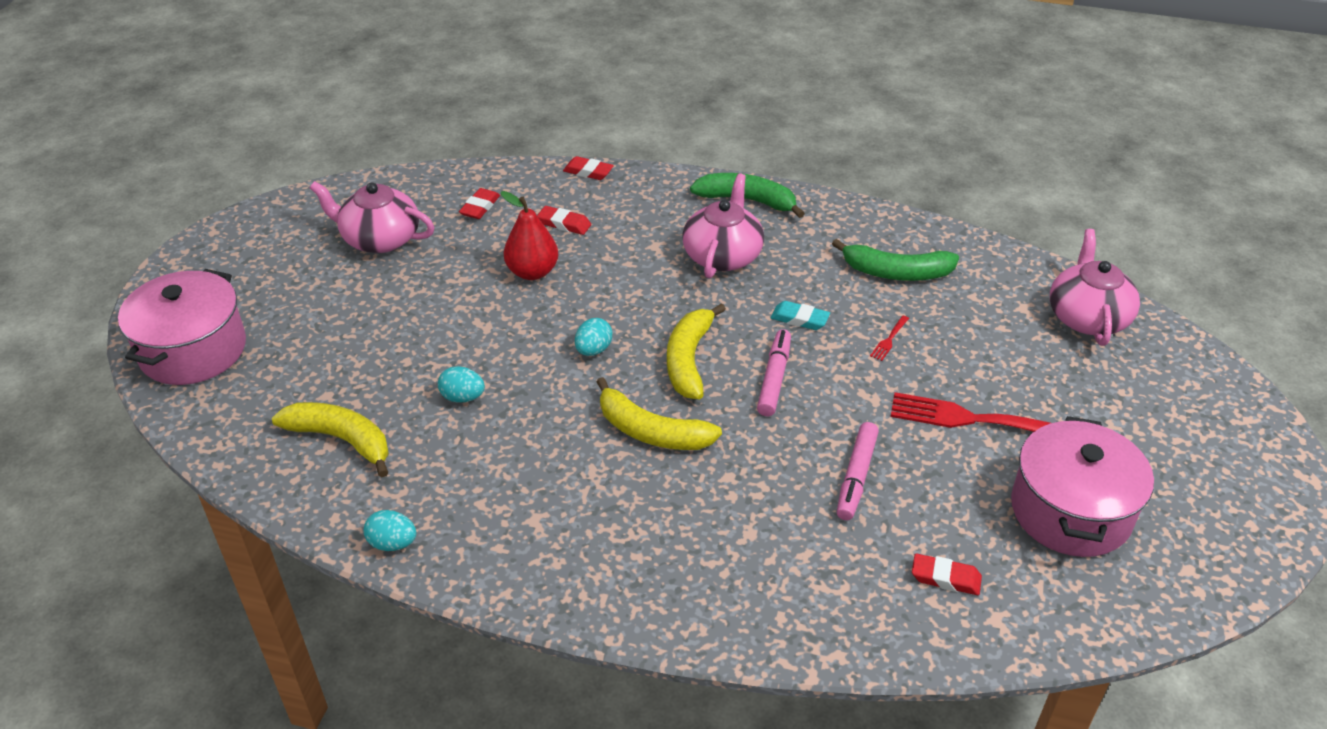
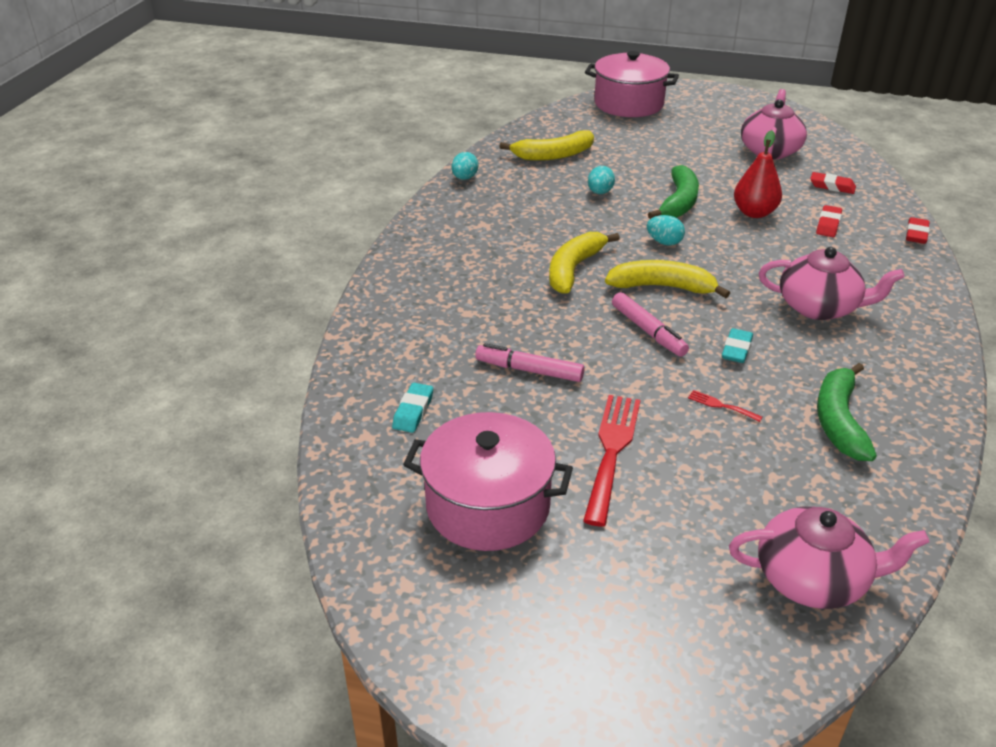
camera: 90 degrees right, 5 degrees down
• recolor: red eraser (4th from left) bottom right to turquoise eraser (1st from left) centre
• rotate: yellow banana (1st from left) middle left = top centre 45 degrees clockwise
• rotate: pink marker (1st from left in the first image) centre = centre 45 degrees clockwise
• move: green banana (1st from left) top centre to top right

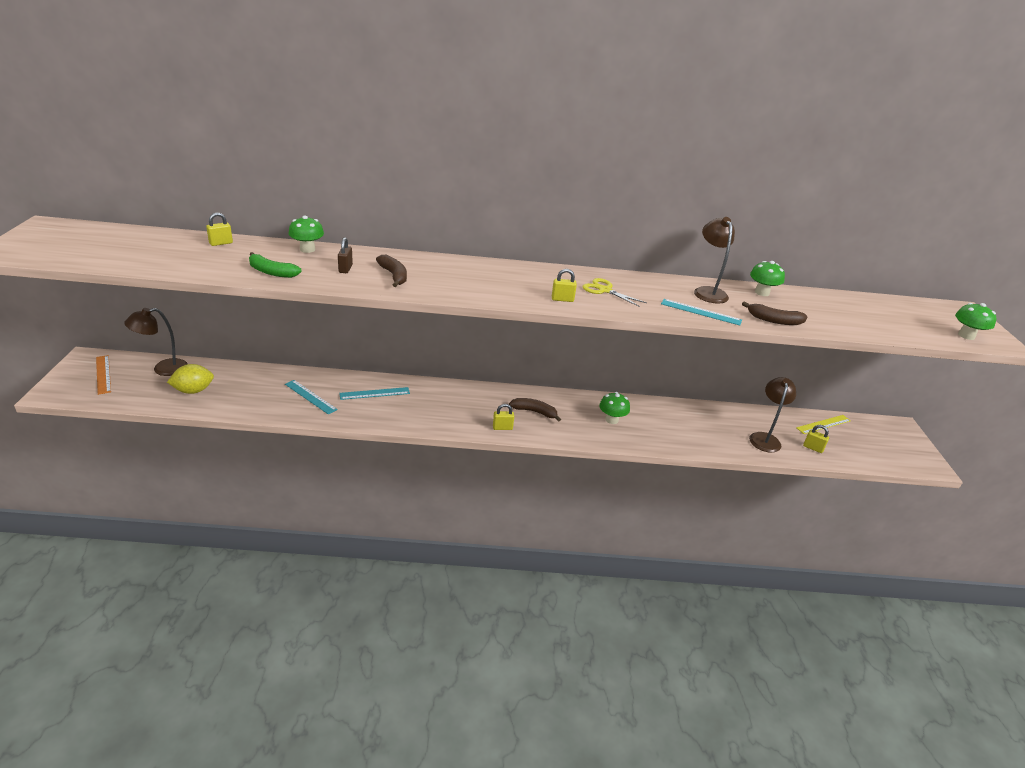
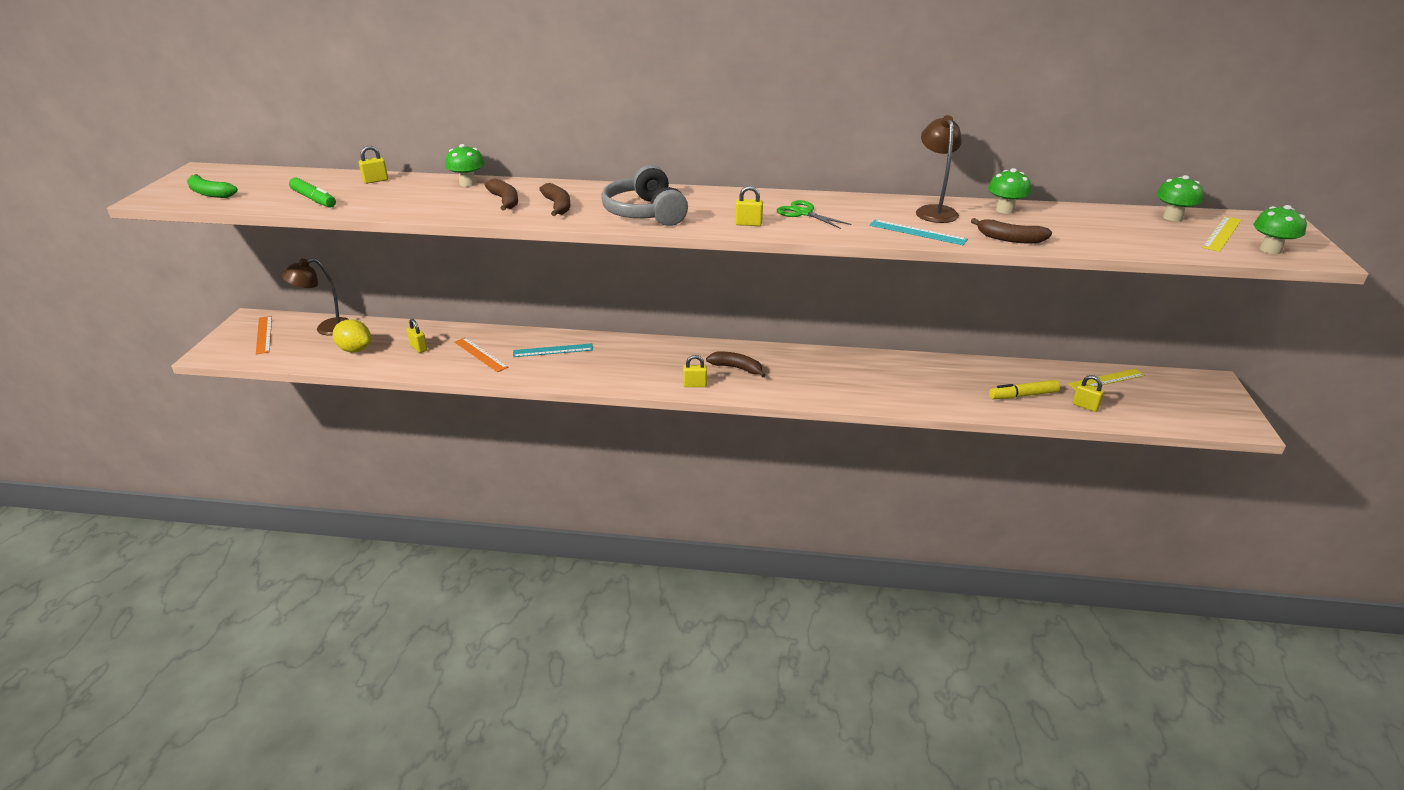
camera: 10 degrees right, 0 degrees up
• move: green banana middle left to top left
• insert: green marker top left
• rotate: yellow lemon middle left = middle left 45 degrees clockwise
• insert: yellow padlock (2nd from left) middle left
• recolor: turquoise ruler (1st from left) middle left to orange ruler (2nd from left) centre
• replace: brown padlock top centre to brown banana (1st from left) top centre
• insert: grey headphones top centre
• recolor: yellow scissors centre to green scissors top centre
• replace: brown lamp (3rd from left) middle right to yellow marker middle right
• move: green mushroom (2nd from left in the first image) centre to green mushroom (3rd from left) top right
• insert: yellow ruler (2nd from left) top right

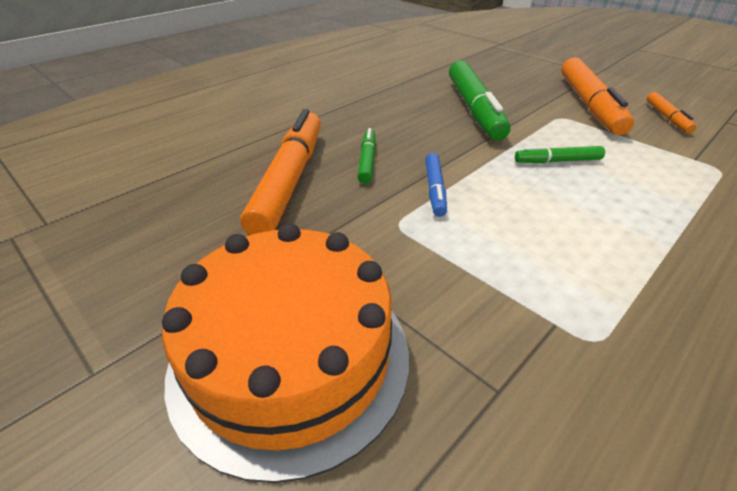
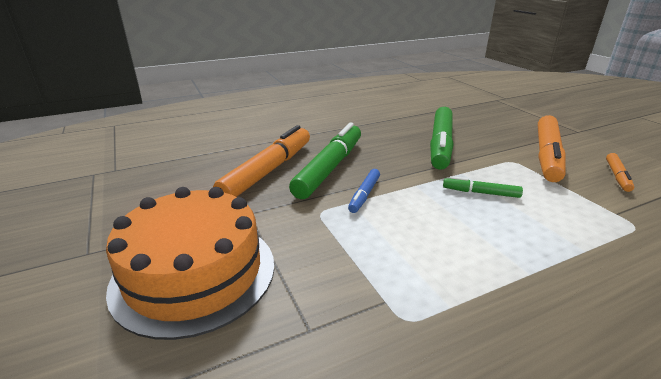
camera: 20 degrees right, 10 degrees down
• resize: green marker (1st from left) top centre = centre x2.07

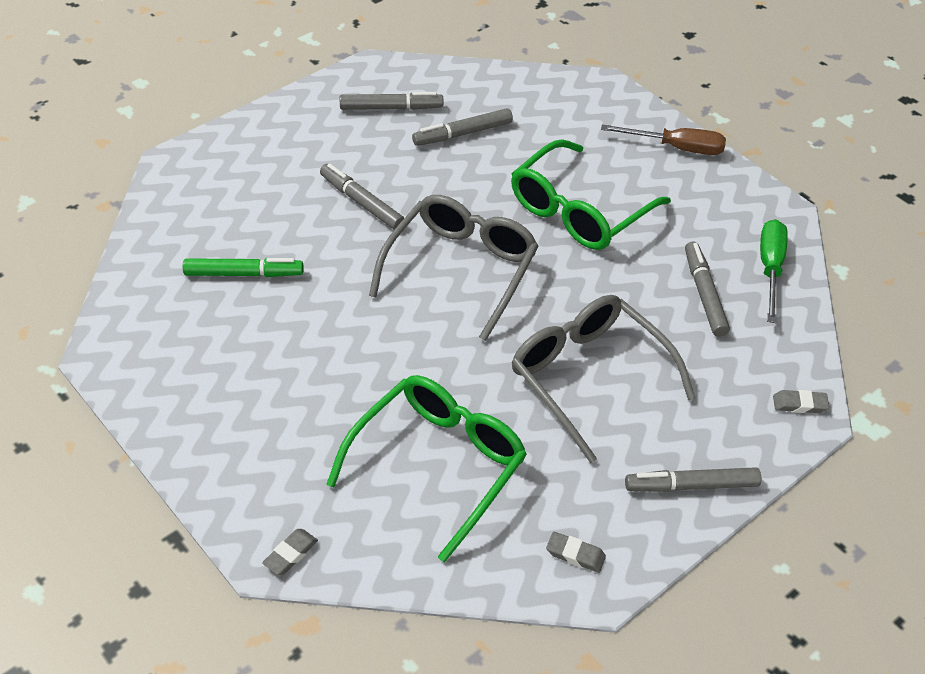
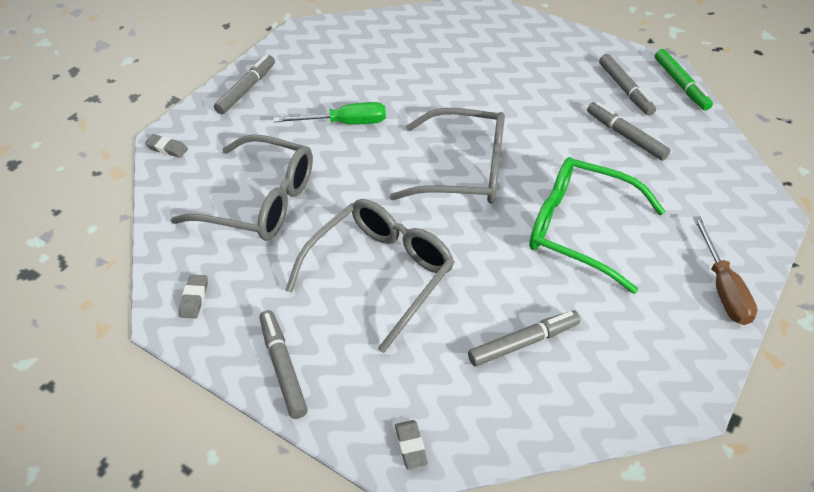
camera: 75 degrees right, 0 degrees up
• recolor: green glasses (1st from left) bottom centre to grey glasses (1st from left) middle left
• move: grey marker (1st from left) top centre to top left
• move: green screwdriver middle right to top centre
• move: green marker middle left to top right

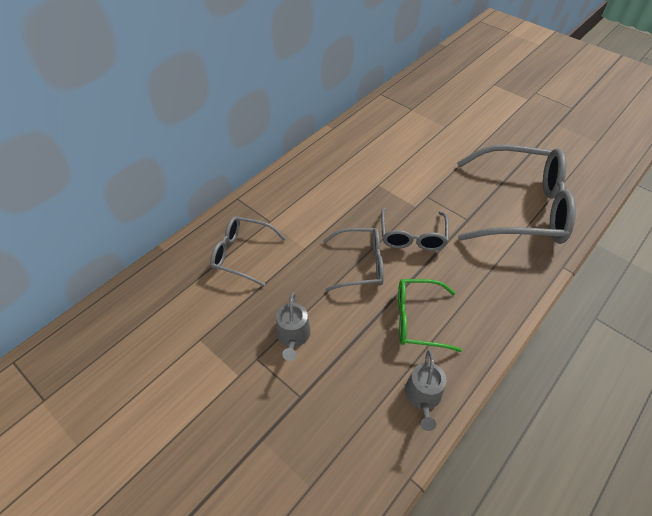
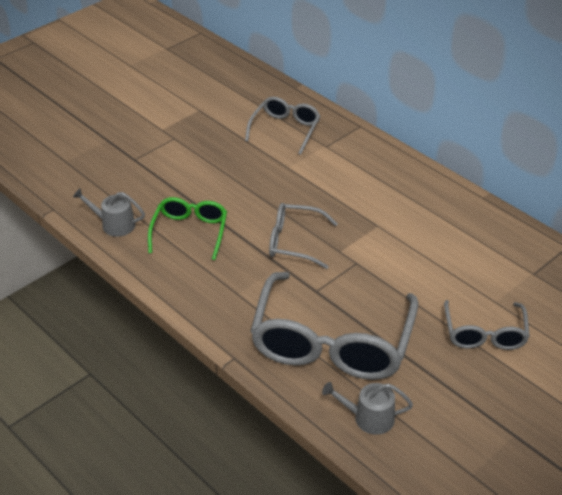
camera: 95 degrees right, 10 degrees down
• move: grey watering can (1st from left in the first image) centre to grey watering can (2nd from left) bottom centre
• move: grey glasses (2nd from left in the first image) centre to grey glasses (4th from left) middle right

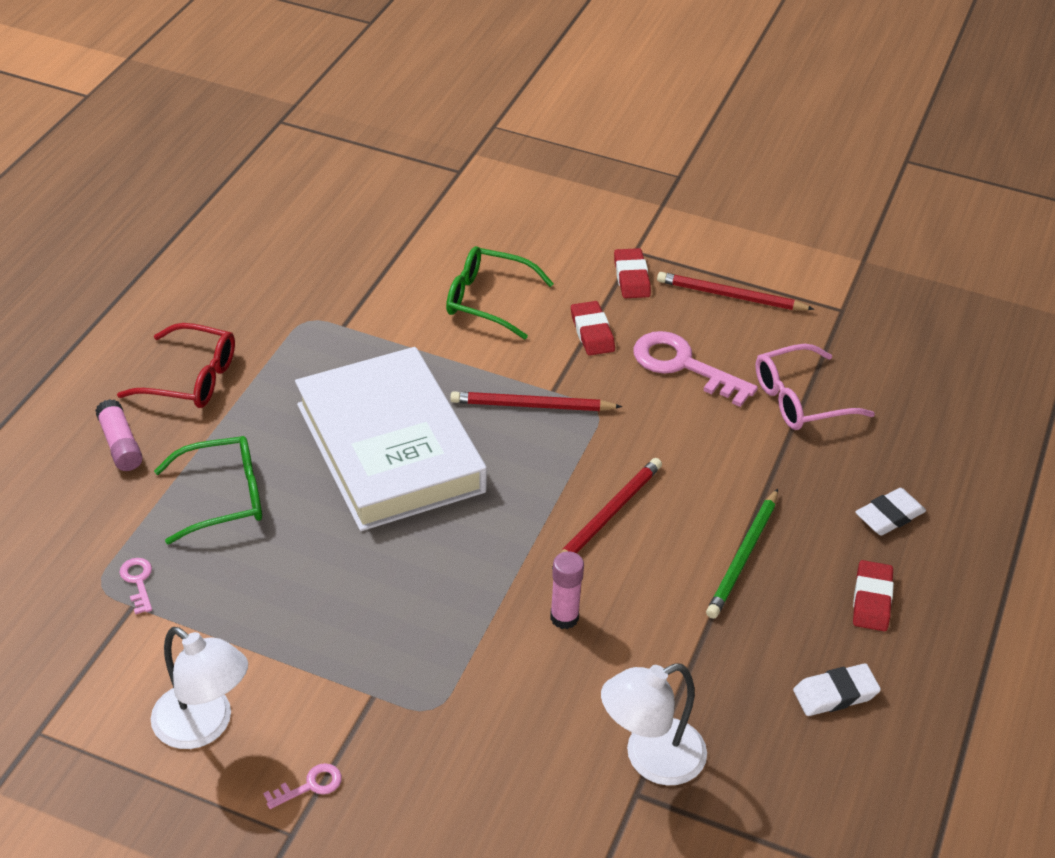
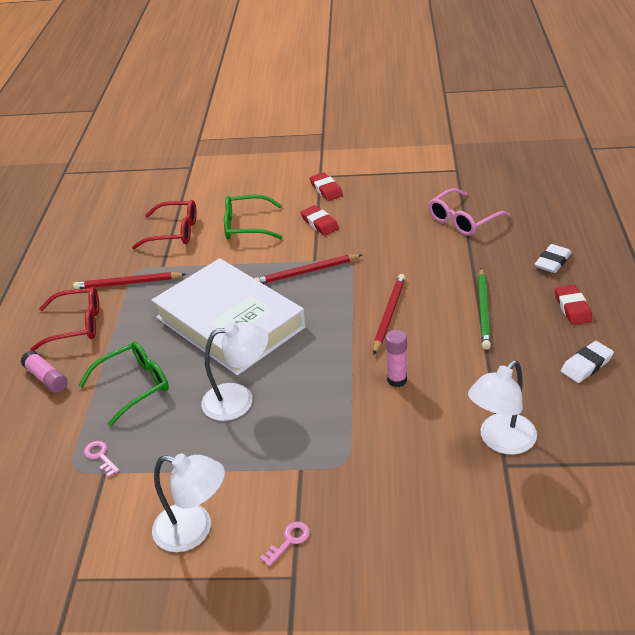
camera: 15 degrees left, 5 degrees down
• move: red pencil (3rd from left in the first image) middle right to red pencil (1st from left) middle left
• insert: red glasses (2nd from left) middle left
• insert: white lamp (2nd from left) centre
• delete: pink key (3rd from left) centre

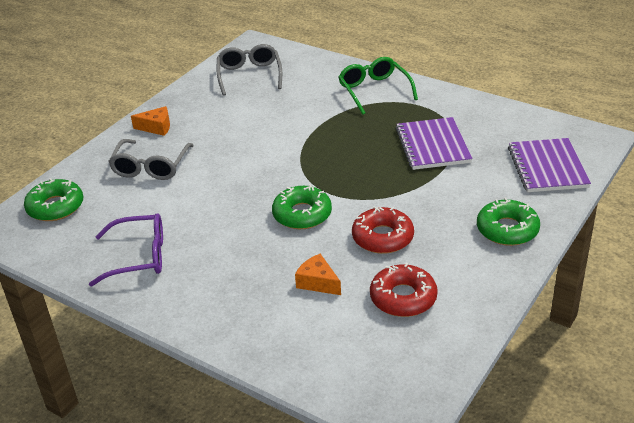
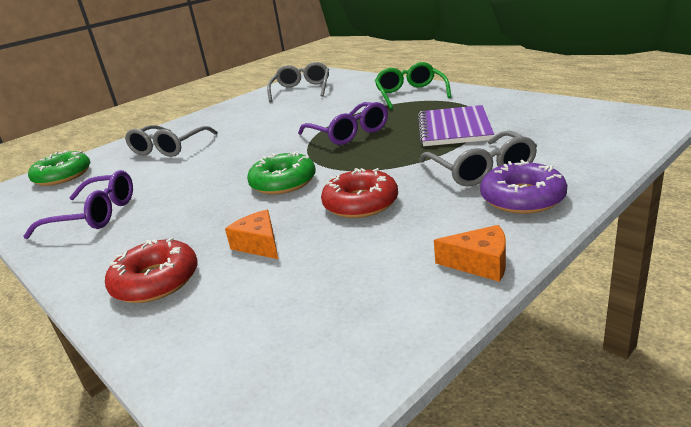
camera: 15 degrees right, 10 degrees down
• move: red donut (2nd from left in the first image) bottom centre to red donut (1st from left) middle left
• insert: purple glasses (2nd from left) top centre
• insert: grey glasses (3rd from left) middle right
• move: orange cheese (1st from left in the first image) top left to orange cheese (2nd from left) middle right
• recolor: green donut (3rd from left) middle right to purple donut middle right
• delete: purple notebook (2nd from left) middle right

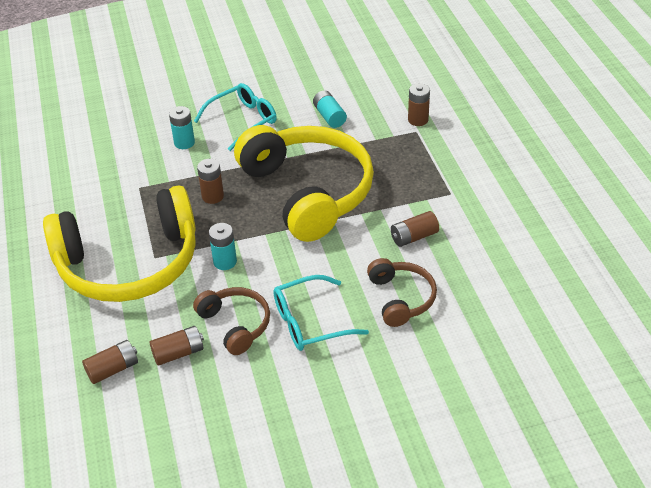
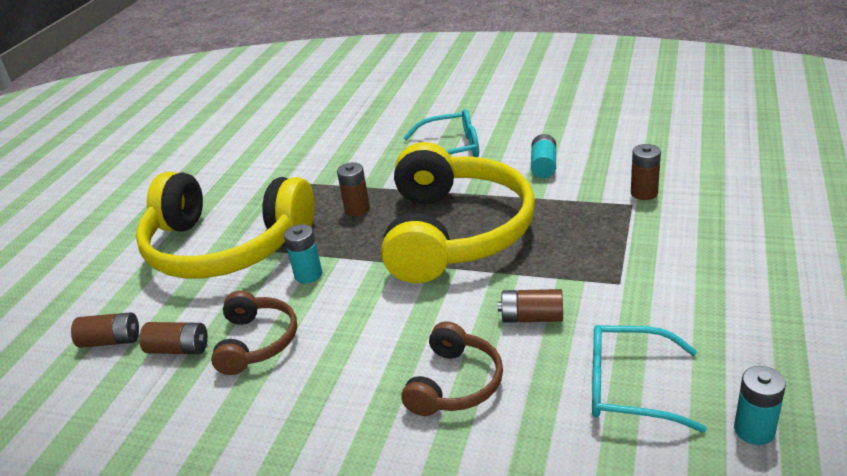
camera: 35 degrees right, 10 degrees down
• move: turquoise glasses (2nd from left) centre to bottom right
• move: turquoise battery (1st from left in the first image) top left to turquoise battery (3rd from left) bottom right

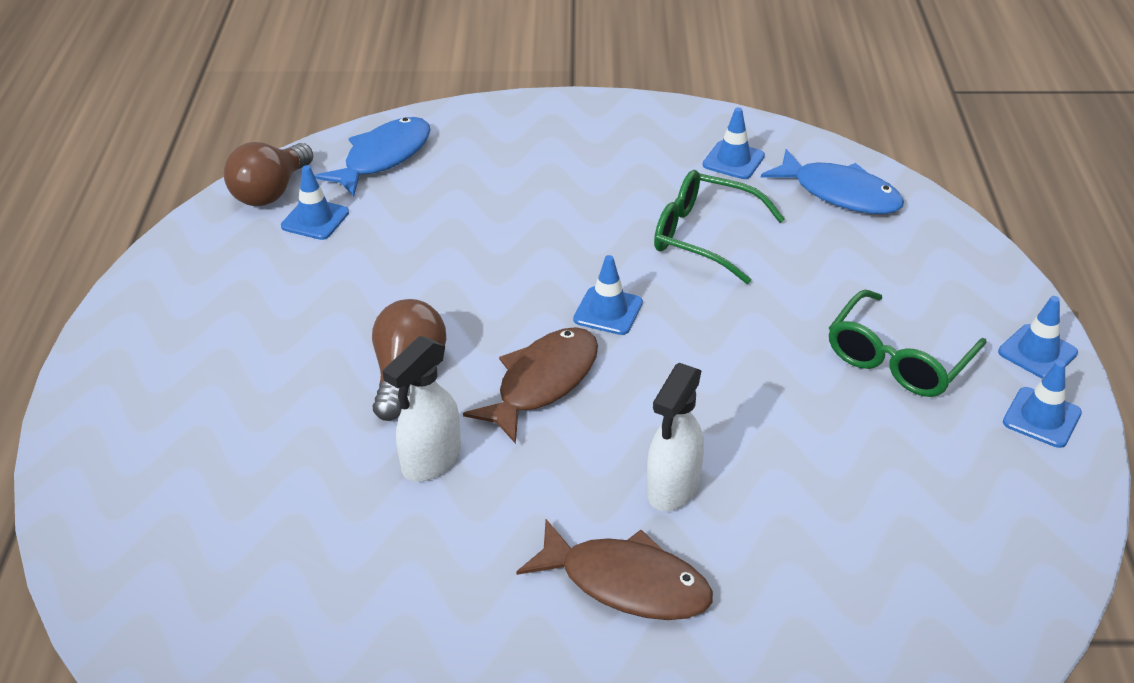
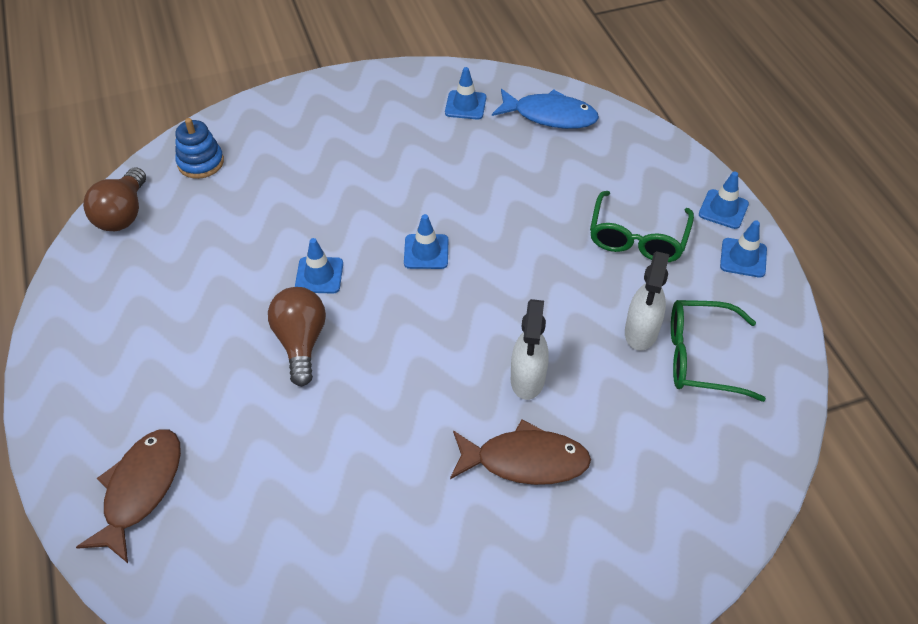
camera: 20 degrees left, 10 degrees up
• move: brown fish (1st from left) centre to bottom left
• replace: blue fish (1st from left) top left to blue stacking toy top left
• move: blue traffic cone (1st from left) top left to centre
• move: white spray bottle (1st from left in the first image) centre to white spray bottle (2nd from left) middle right
• move: green glasses (1st from left in the first image) top centre to green glasses (2nd from left) middle right

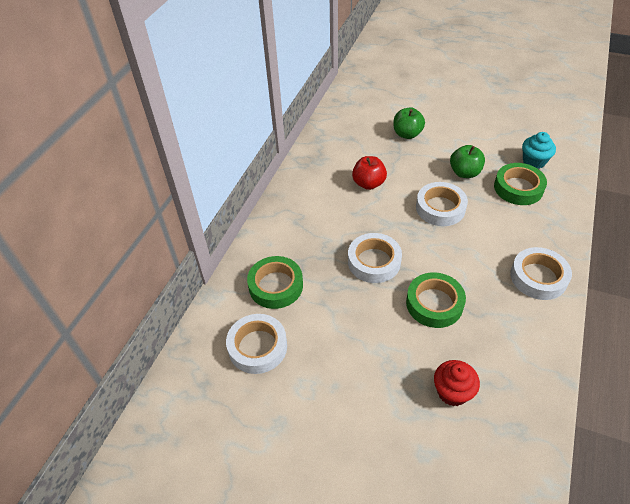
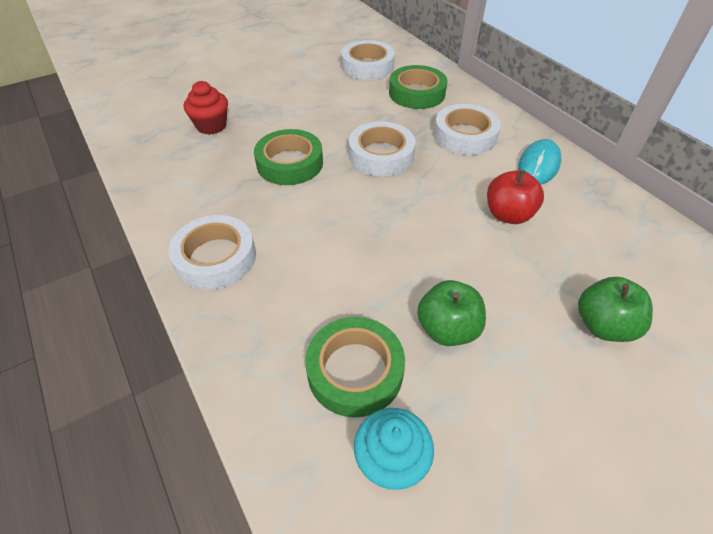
camera: 125 degrees right, 0 degrees up
• move: white tape (3rd from left in the first image) middle right to white tape (4th from left) top centre
• insert: turquoise mouse top right

